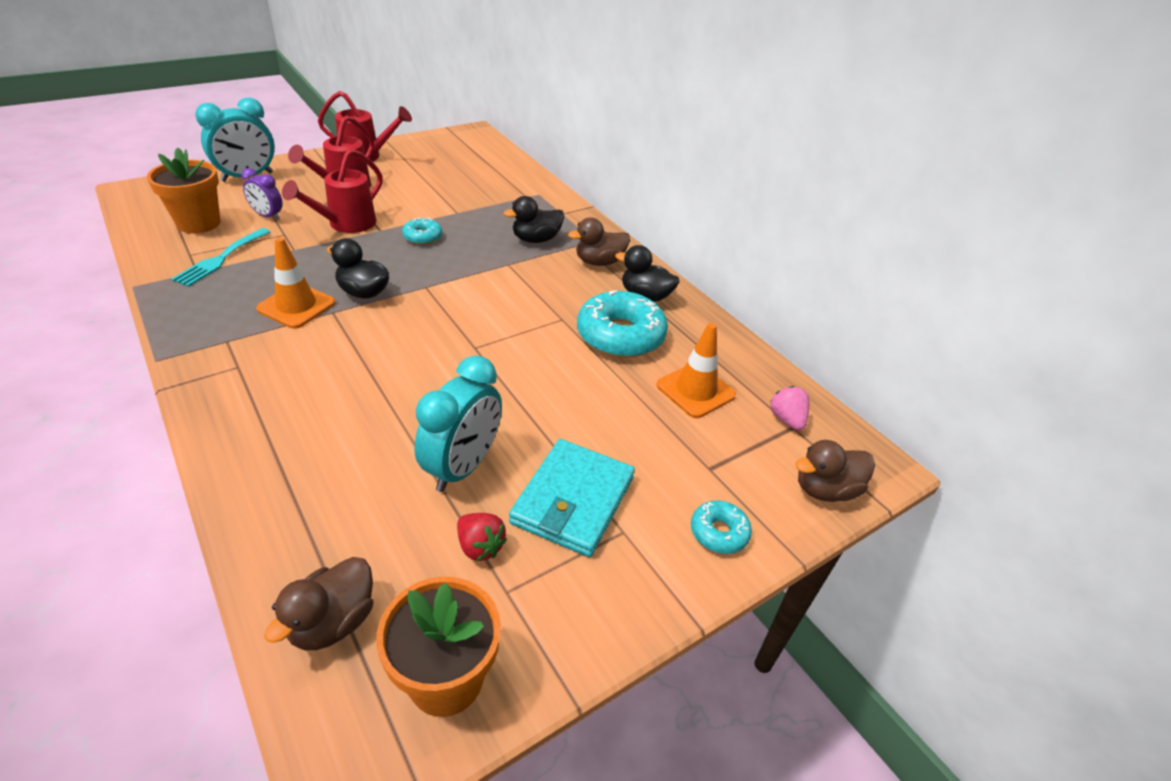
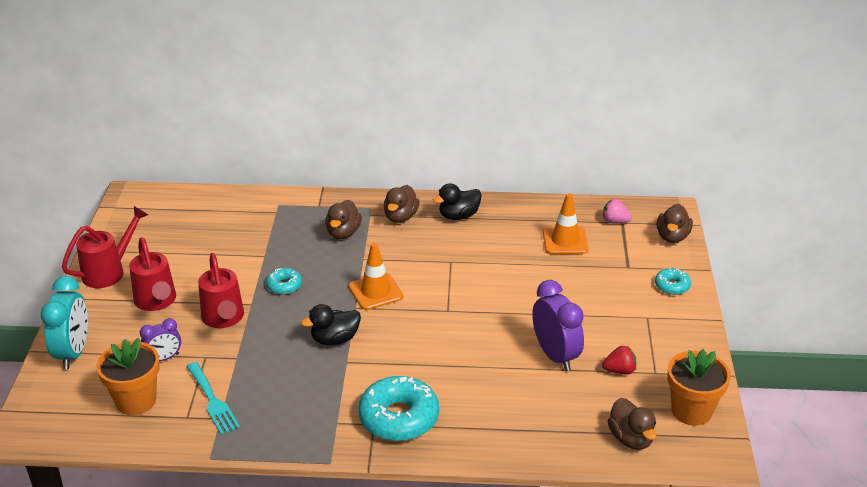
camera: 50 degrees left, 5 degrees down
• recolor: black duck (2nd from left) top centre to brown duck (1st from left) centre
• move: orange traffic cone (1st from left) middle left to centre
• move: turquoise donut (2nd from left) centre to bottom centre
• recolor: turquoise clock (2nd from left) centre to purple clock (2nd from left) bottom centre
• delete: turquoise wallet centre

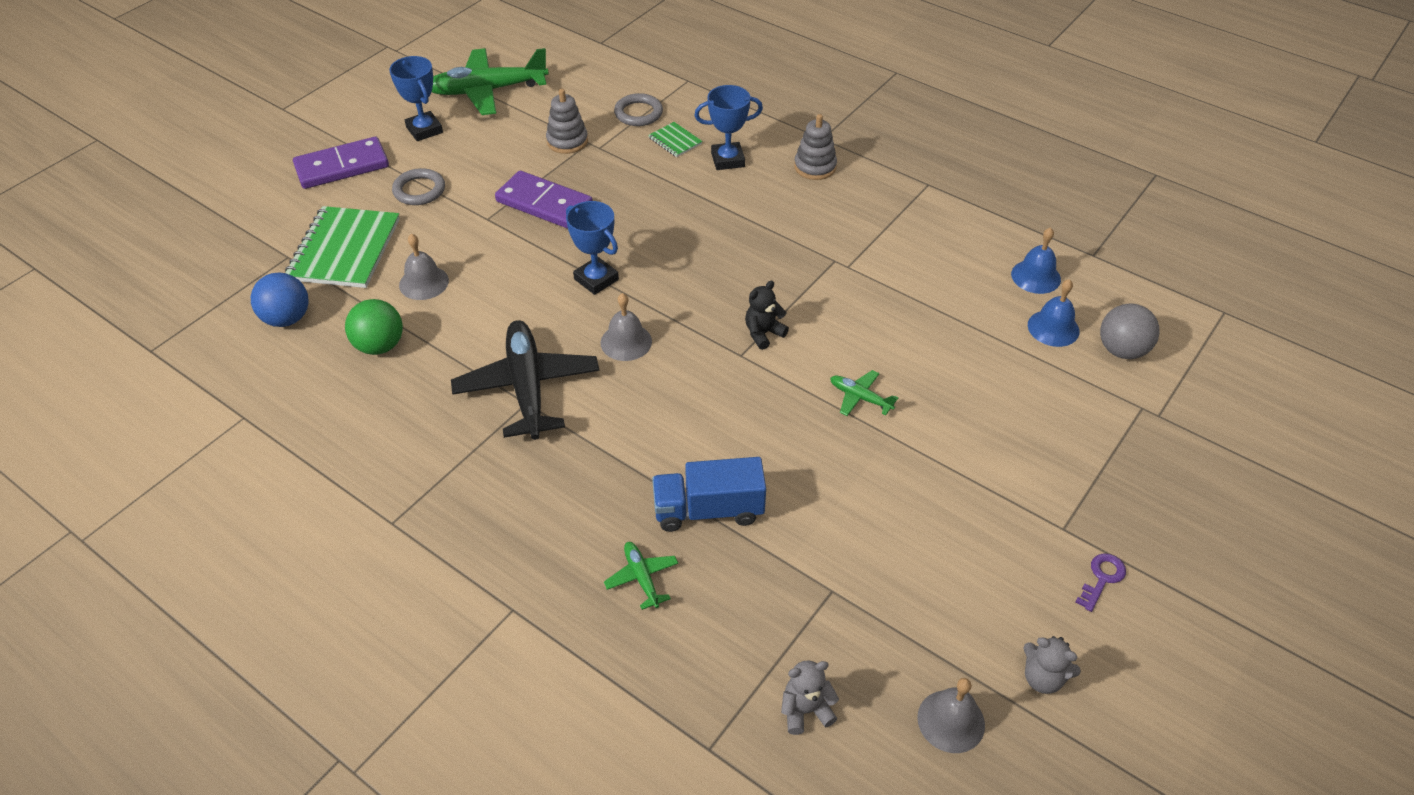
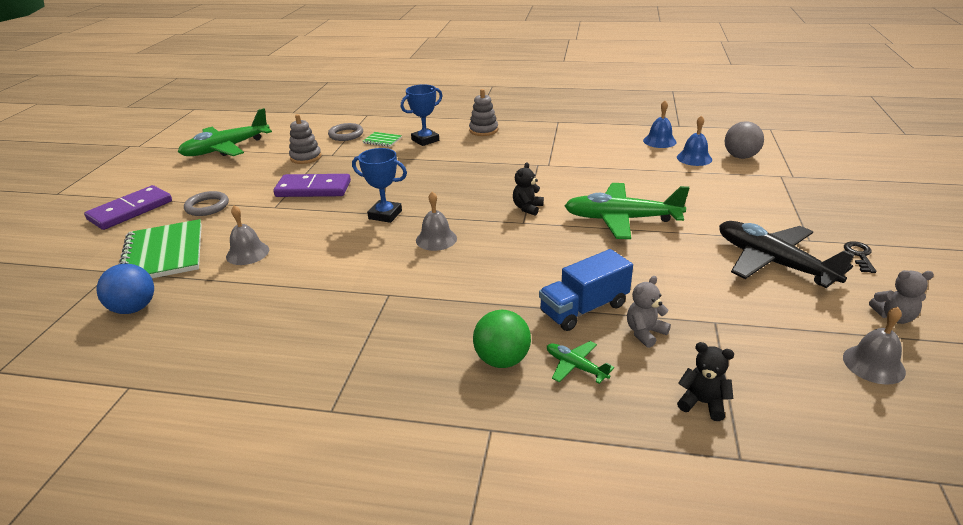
camera: 25 degrees left, 15 degrees down
• move: green ball middle left to centre
• resize: green plane (3rd from left) centre = centre x2.19
• move: grey teddy bear (1st from left) bottom centre to middle right
• insert: black teddy bear (2nd from left) bottom right
• move: black plane centre to middle right
• recolor: purple key bottom right to black key middle right
• delete: blue trophy (1st from left) top left

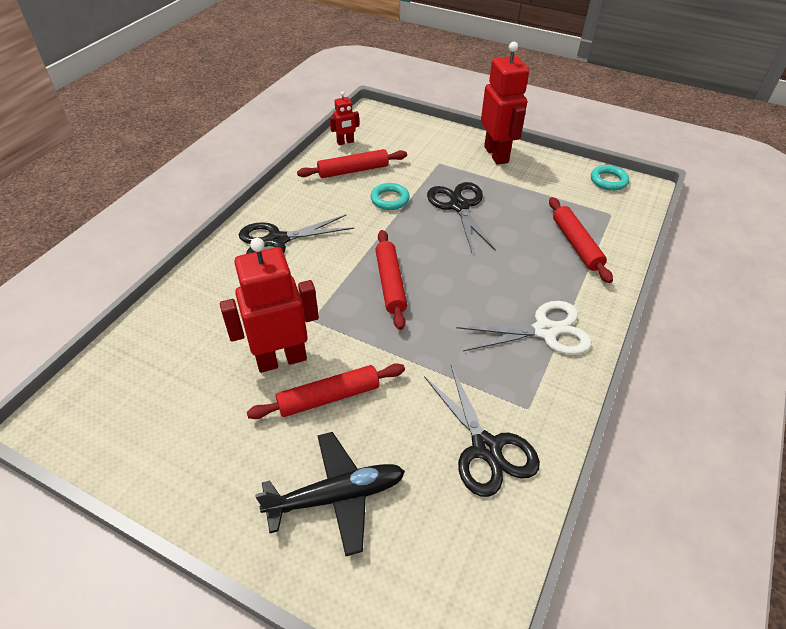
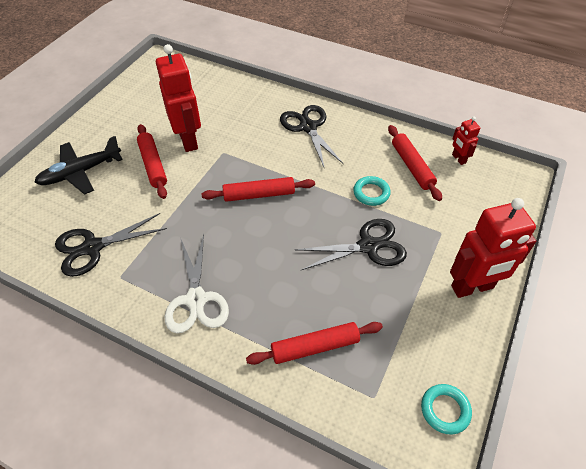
camera: 90 degrees right, 5 degrees up
• rotate: black plane bottom centre = middle left 75 degrees clockwise

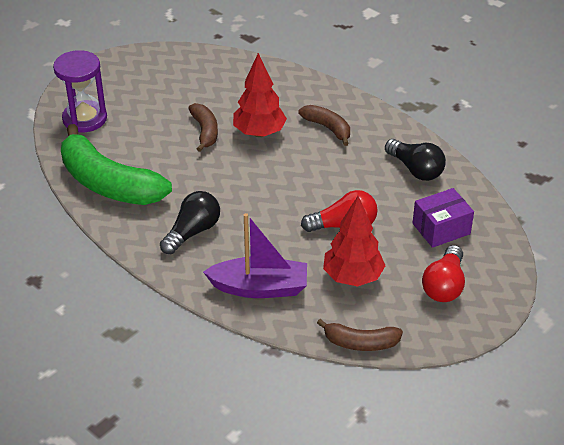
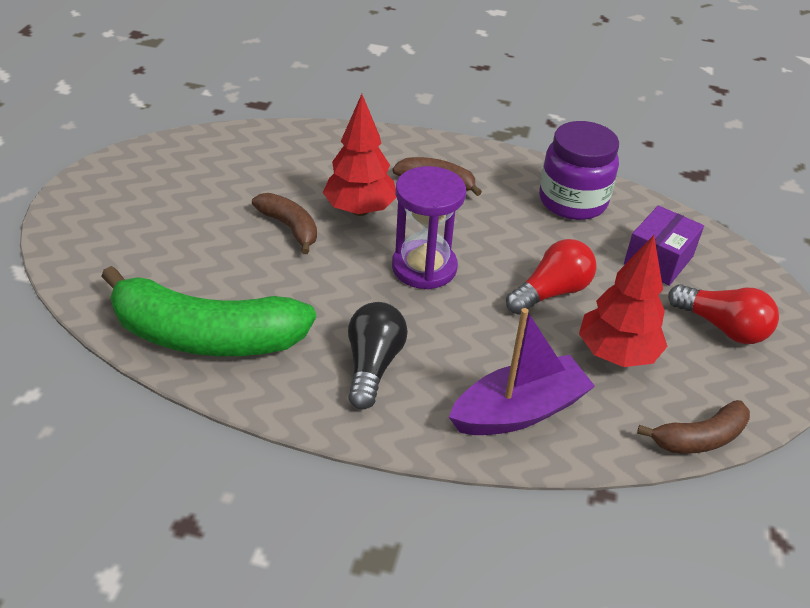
camera: 30 degrees left, 0 degrees up
• move: purple hourglass top left to centre
• replace: black light bulb (2nd from left) middle right to purple jar top right
• rotate: red light bulb (2nd from left) middle right = middle right 45 degrees counterclockwise

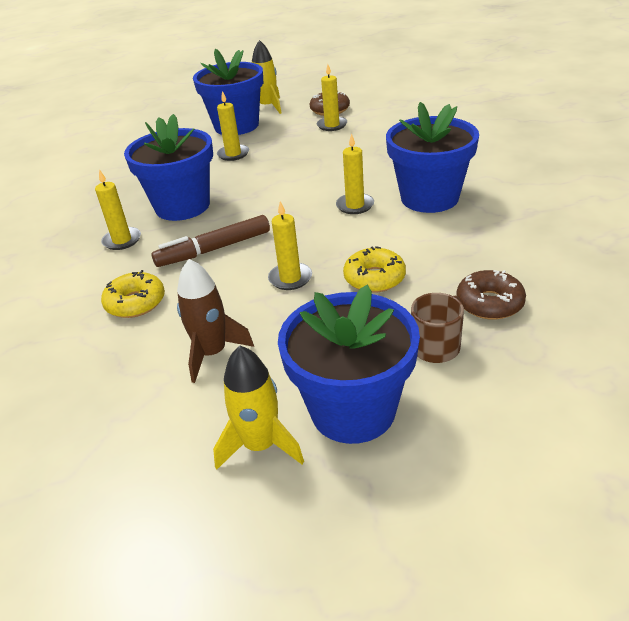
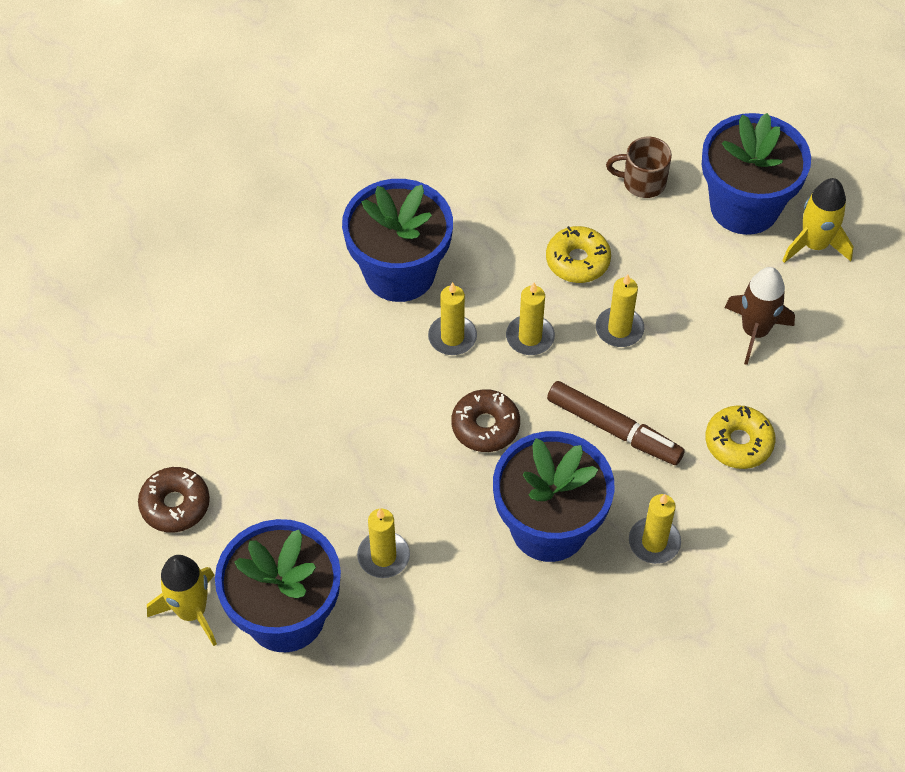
camera: 125 degrees left, 20 degrees up
• move: brown donut (2nd from left) middle right to centre
• move: yellow candle (4th from left in the first image) top centre to yellow candle (3rd from left) centre

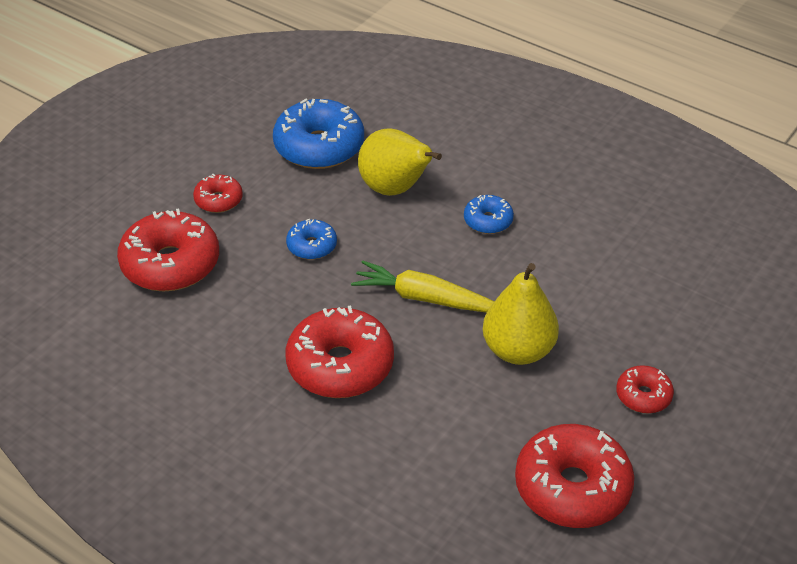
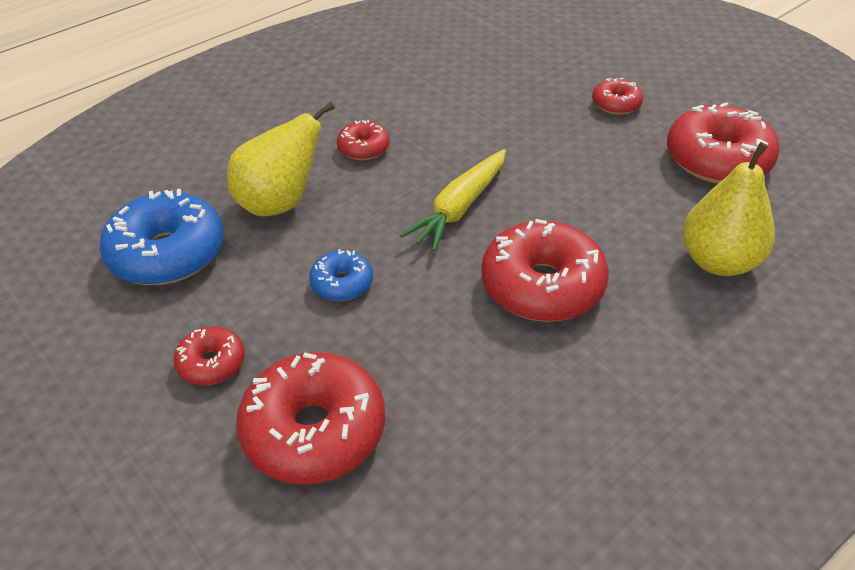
camera: 75 degrees left, 0 degrees up
• recolor: blue donut (3rd from left) centre to red donut (3rd from left) top centre
• move: yellow pear (2nd from left) centre to middle right

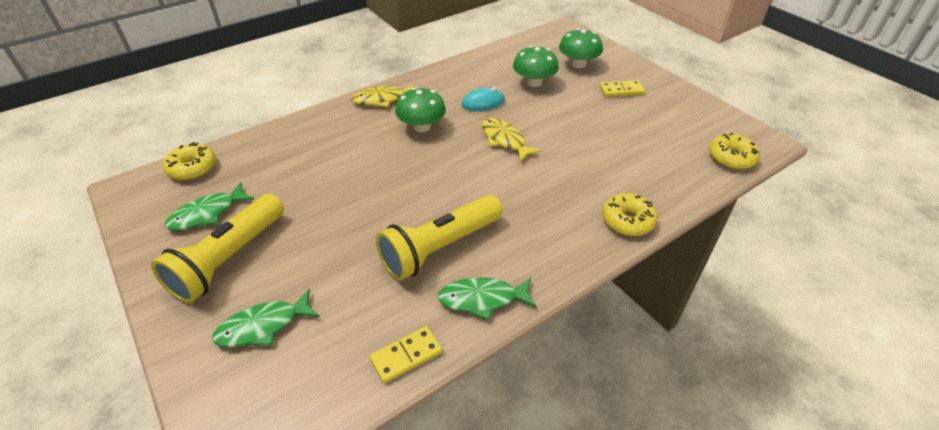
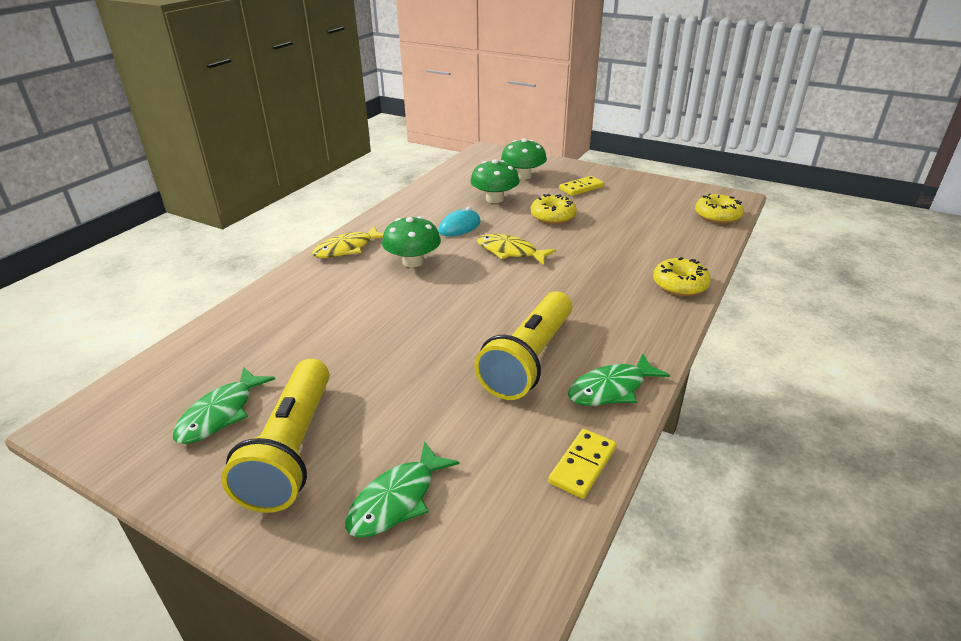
camera: 25 degrees left, 10 degrees down
• move: yellow donut (1st from left) middle left to top centre

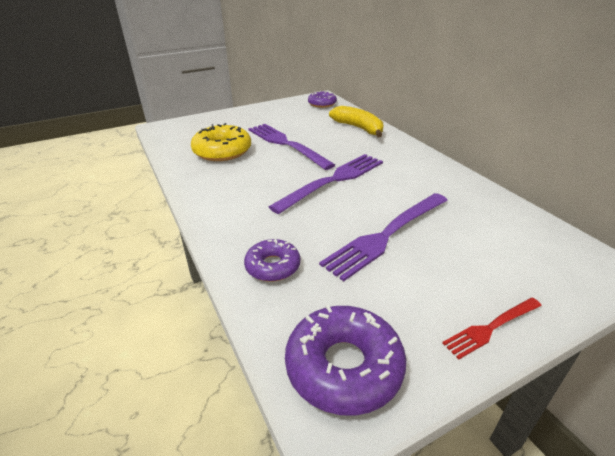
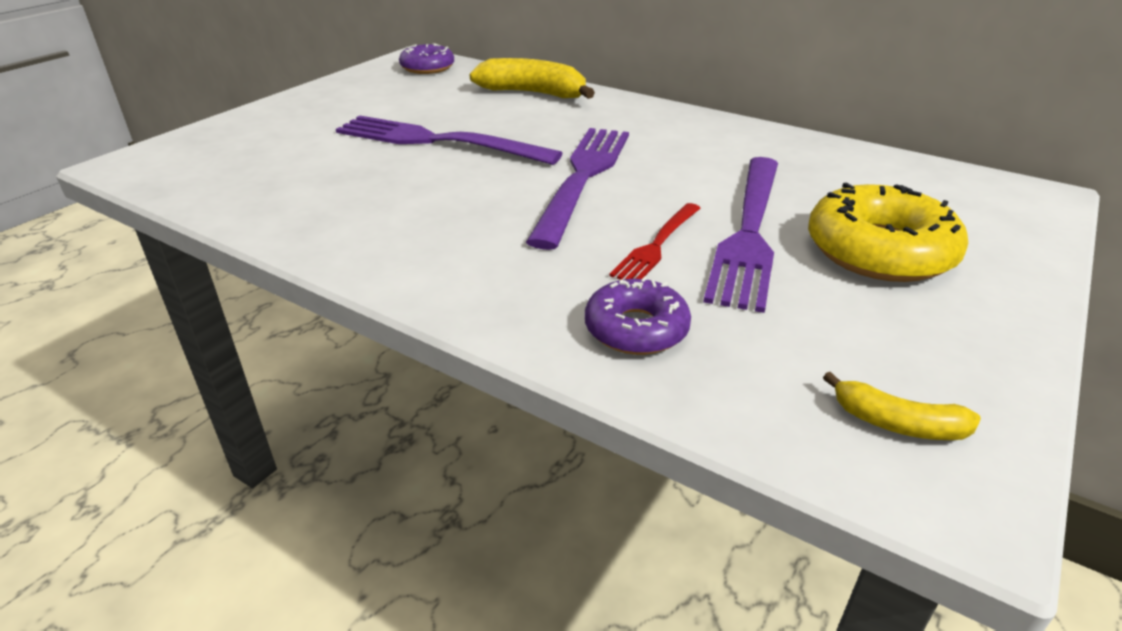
camera: 30 degrees left, 0 degrees up
• move: red fork bottom right to centre
• move: yellow donut top centre to middle right
• replace: purple donut (3rd from left) bottom centre to yellow banana (2nd from left) middle right

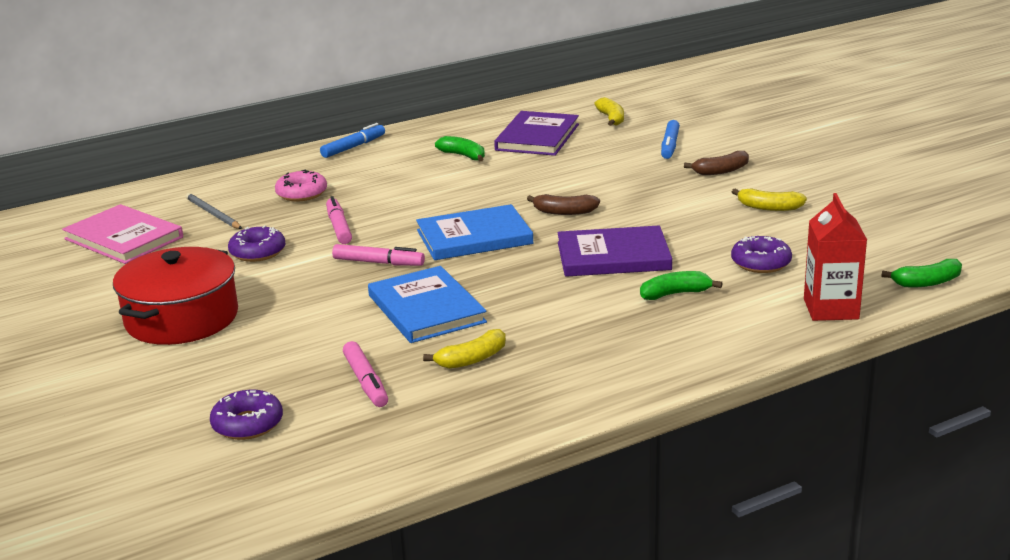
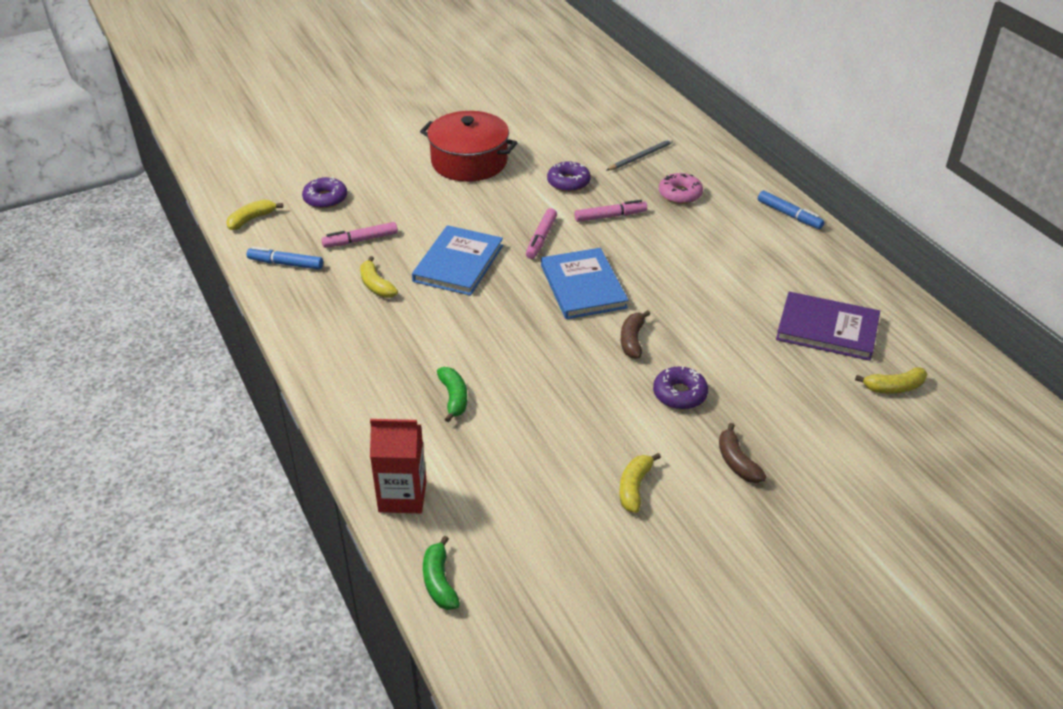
camera: 90 degrees right, 15 degrees up
• insert: yellow banana (1st from left) top left
• move: blue marker (2nd from left in the first image) top centre to blue marker (1st from left) middle left
• rotate: blue book (1st from left) centre = centre 45 degrees counterclockwise
• move: purple donut (3rd from left) middle right to centre
• delete: pink book middle left
• delete: green banana (1st from left) top centre
• delete: purple book (2nd from left) centre

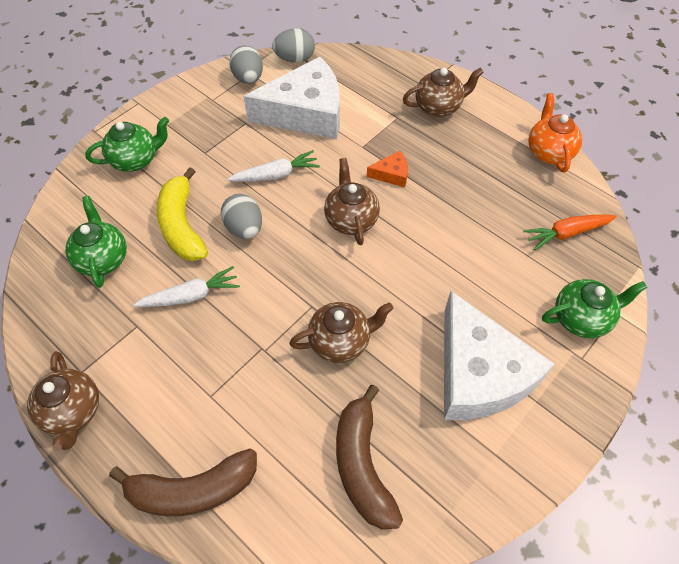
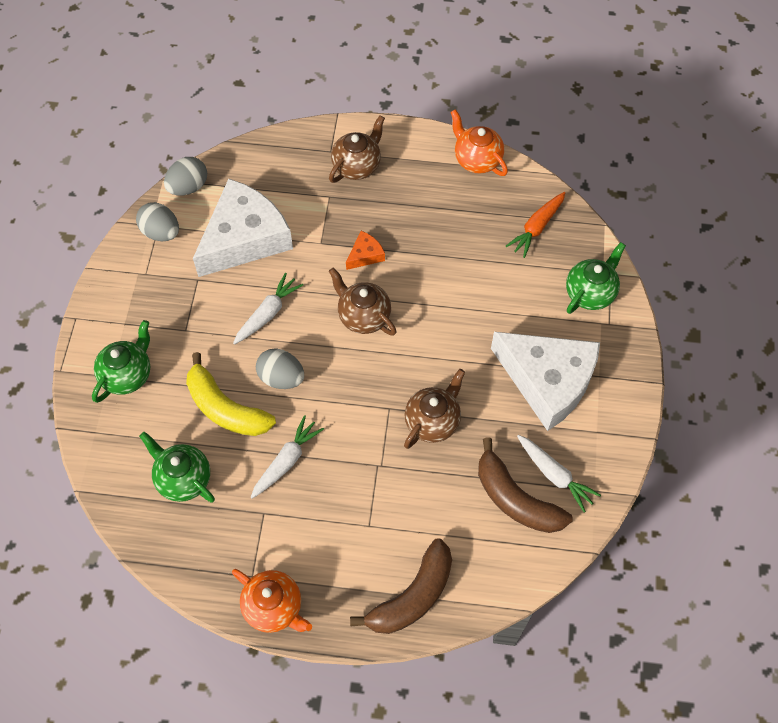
camera: 35 degrees left, 5 degrees up
• recolor: brown teapot (1st from left) bottom left to orange teapot (1st from left) bottom centre
• insert: white carrot (3rd from left) middle right

